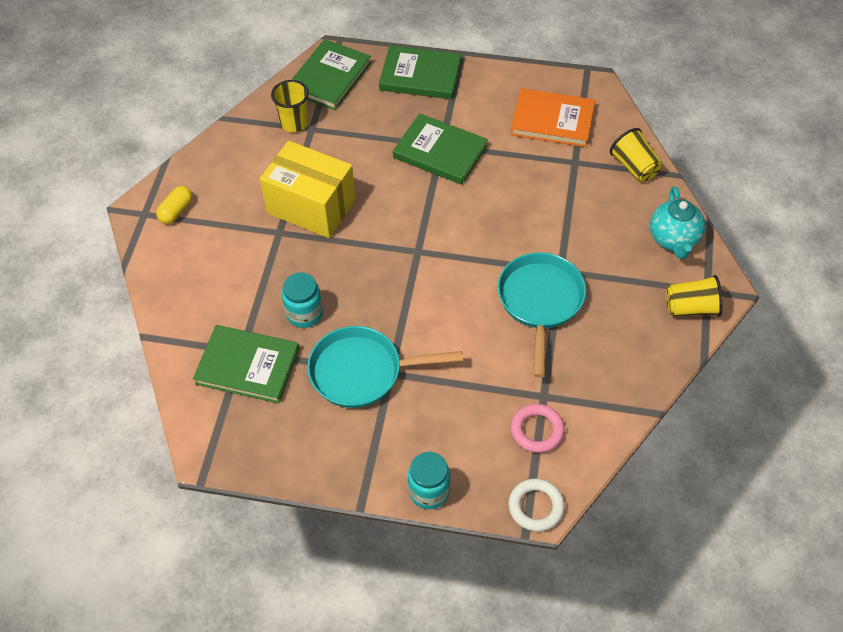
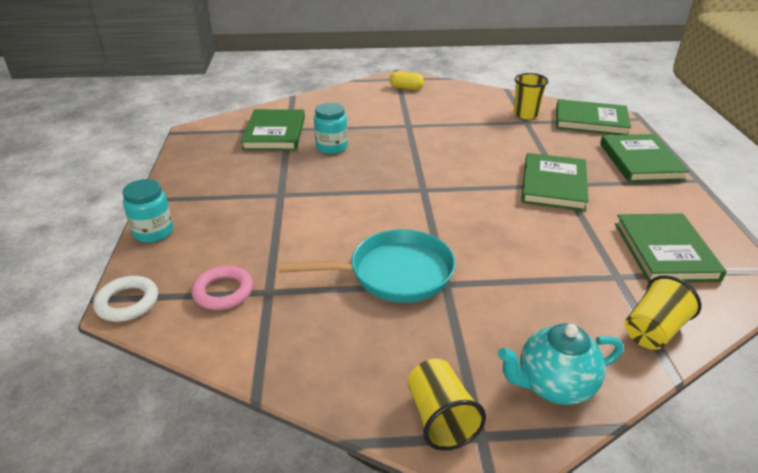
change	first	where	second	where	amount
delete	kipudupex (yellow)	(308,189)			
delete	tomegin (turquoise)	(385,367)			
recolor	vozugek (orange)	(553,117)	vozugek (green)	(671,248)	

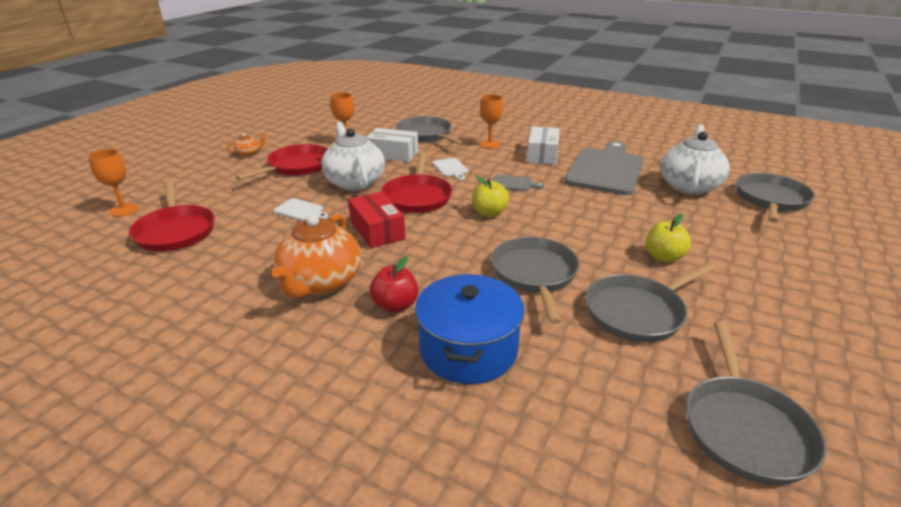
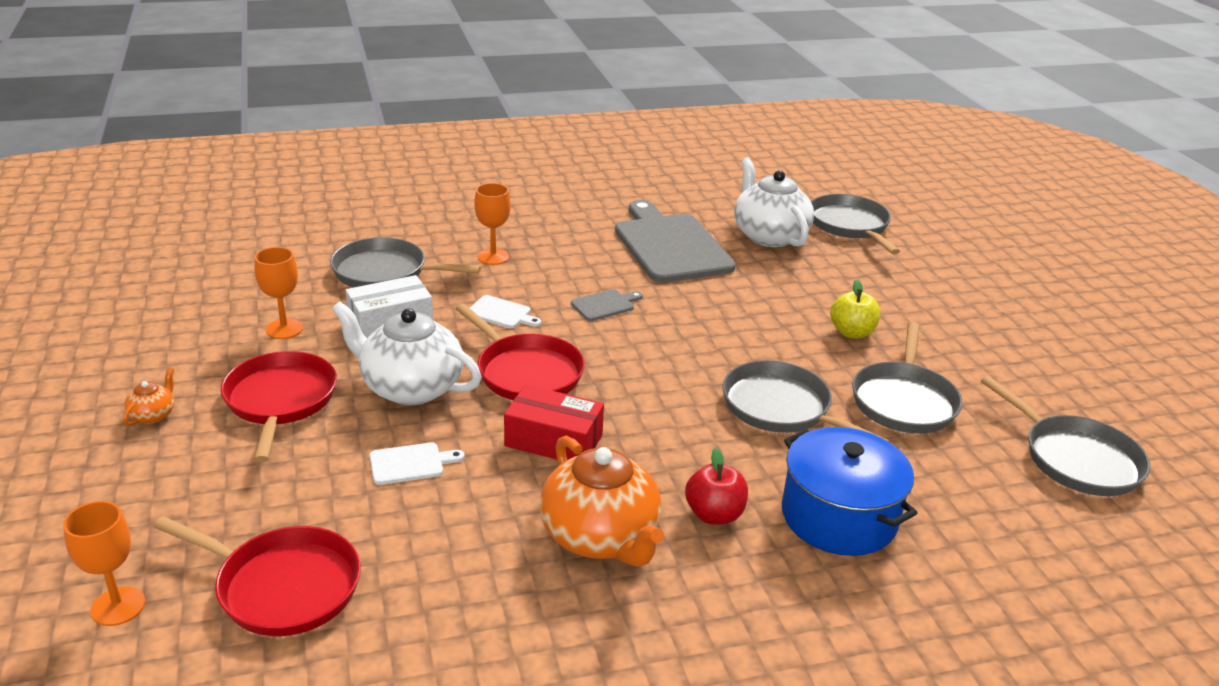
change	first	where	second	where	amount
delete	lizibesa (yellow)	(490,196)			
delete	kipudupex (white)	(543,145)			

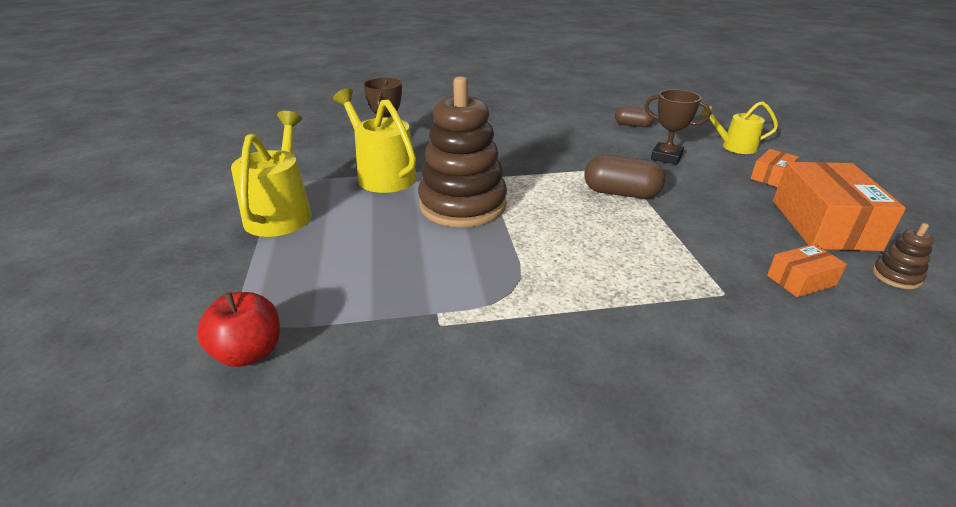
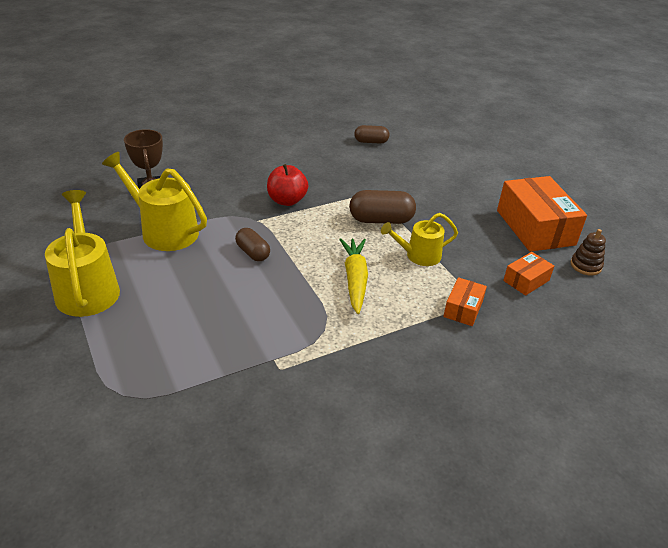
change	first	where	second	where	amount
move	lizibesa (red)	(238,329)		(287,185)	
replace	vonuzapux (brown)	(462,151)	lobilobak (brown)	(252,244)	
delete	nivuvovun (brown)	(678,127)			
move	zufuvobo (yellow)	(739,127)		(419,239)	
move	kipudupex (orange)	(775,168)		(465,301)	
insert			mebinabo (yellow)	(353,276)	

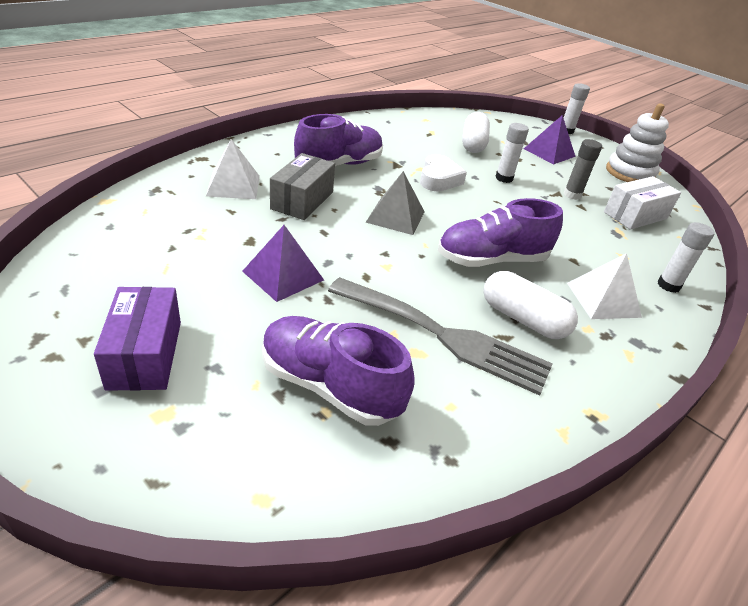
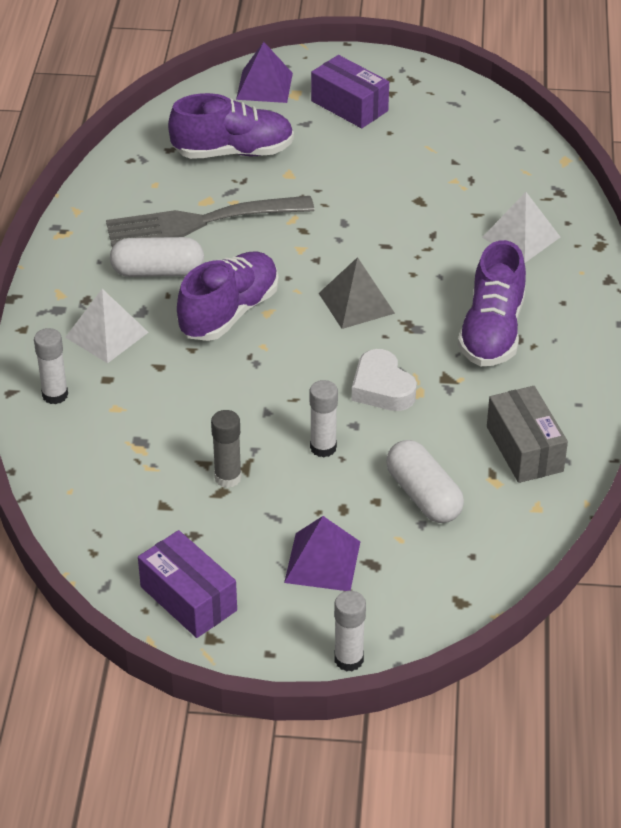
change	first	where	second	where	amount
move	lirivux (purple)	(283,263)		(264,72)	
move	kipudupex (grey)	(302,186)		(527,434)	
delete	kipudupex (white)	(642,203)			
replace	vonuzapux (white)	(637,143)	kipudupex (purple)	(187,584)	

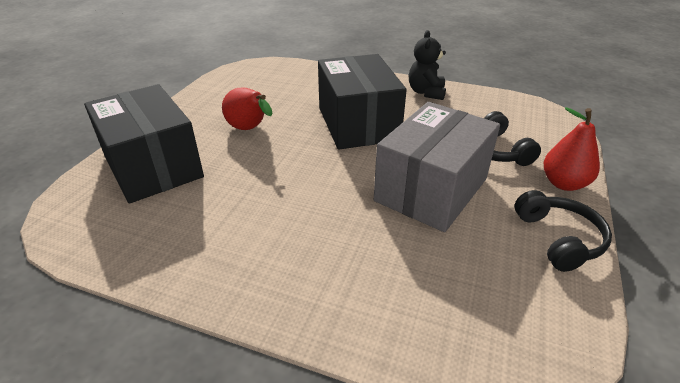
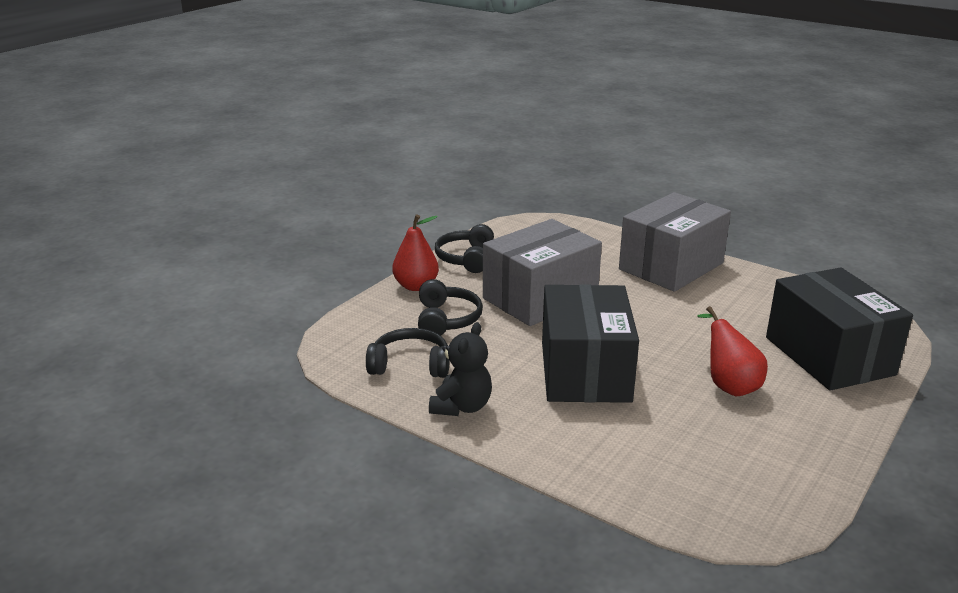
change	first	where	second	where	amount
insert			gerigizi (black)	(408,353)	
insert			kipudupex (grey)	(675,242)	

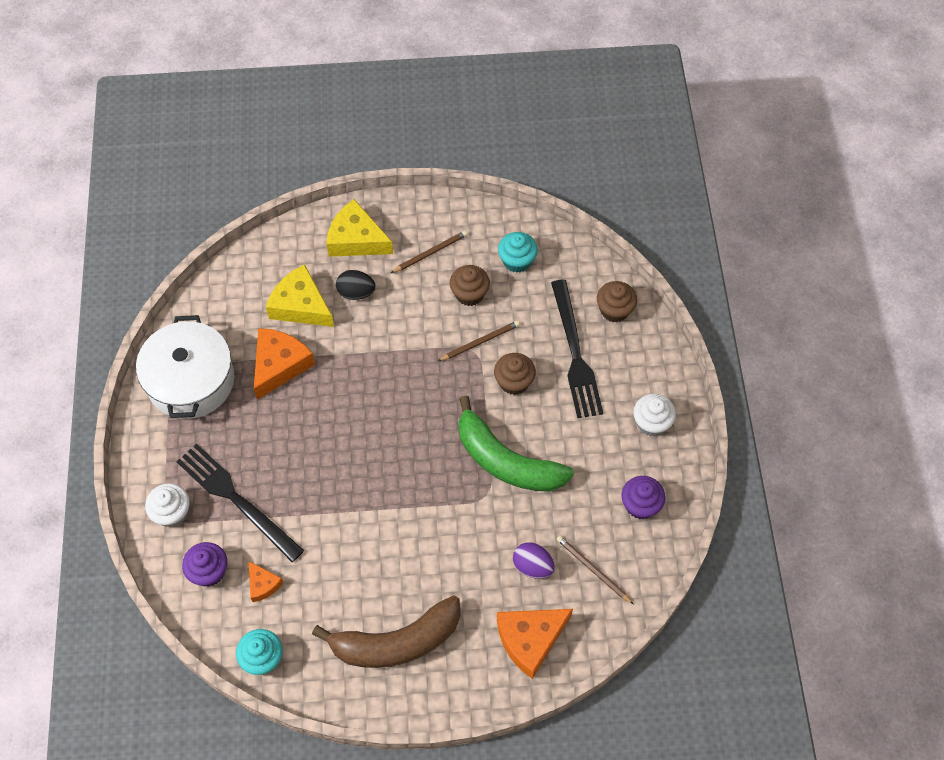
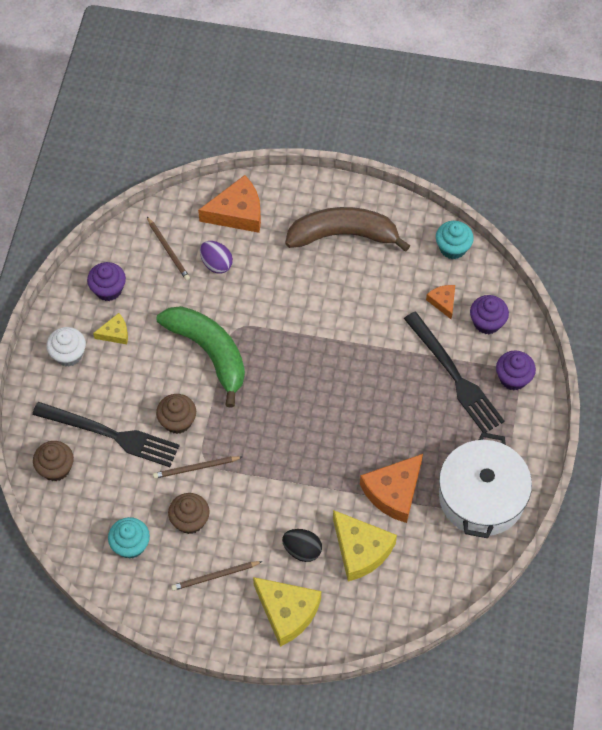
change	first	where	second	where	amount
recolor	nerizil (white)	(167,505)	nerizil (purple)	(516,370)	
rotate	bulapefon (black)	(577,349)		(106,434)	105 degrees clockwise
insert			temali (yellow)	(110,328)	

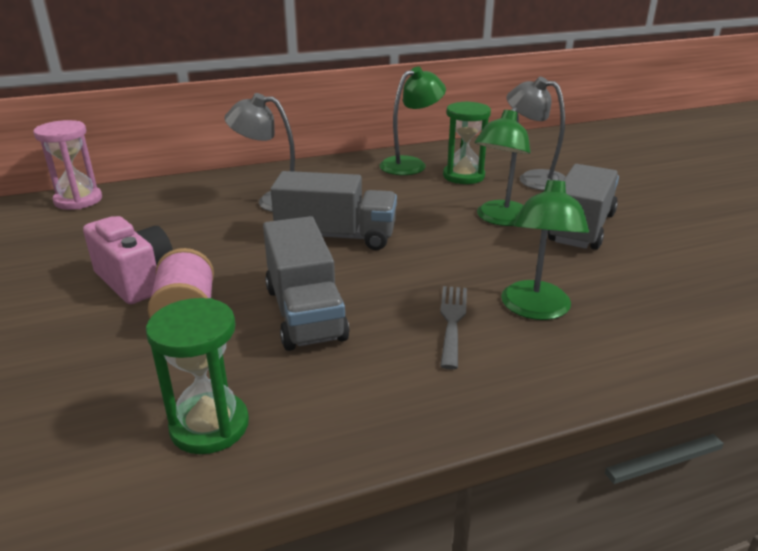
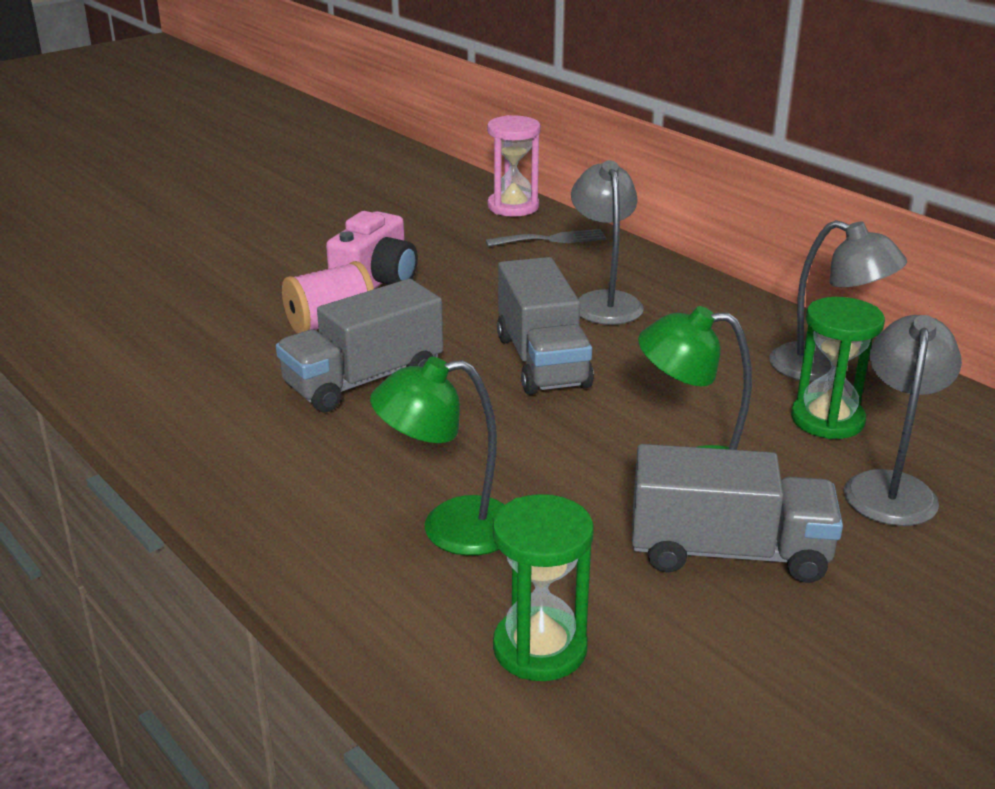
change	first	where	second	where	amount
move	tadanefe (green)	(197,376)		(543,587)	
recolor	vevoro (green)	(413,120)	vevoro (grey)	(838,301)	
move	bulapefon (grey)	(453,328)		(546,238)	

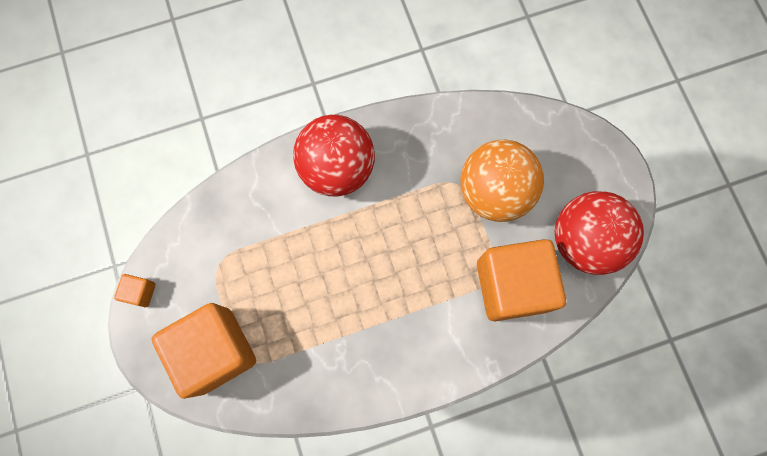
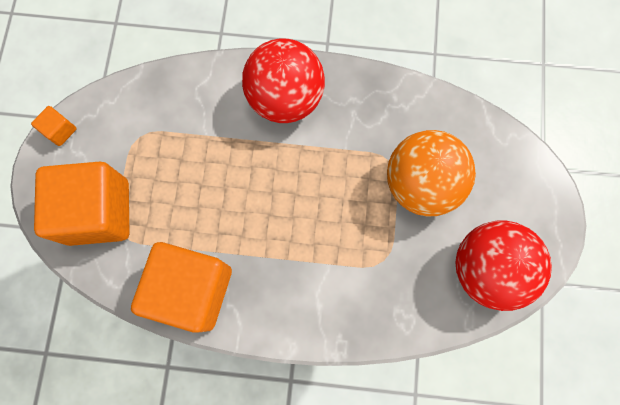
change	first	where	second	where	amount
move	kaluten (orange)	(521,280)		(181,287)	

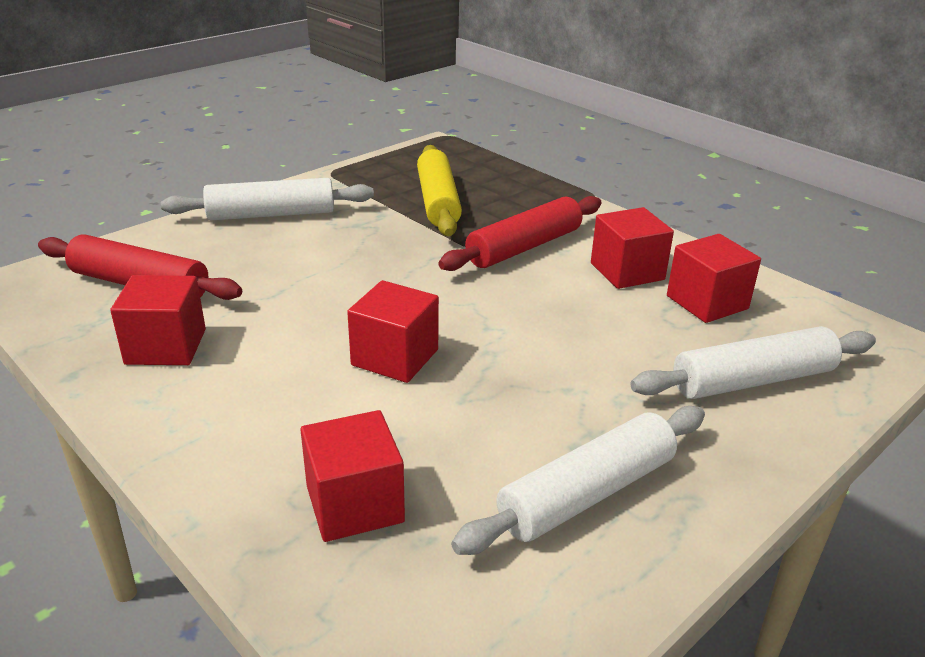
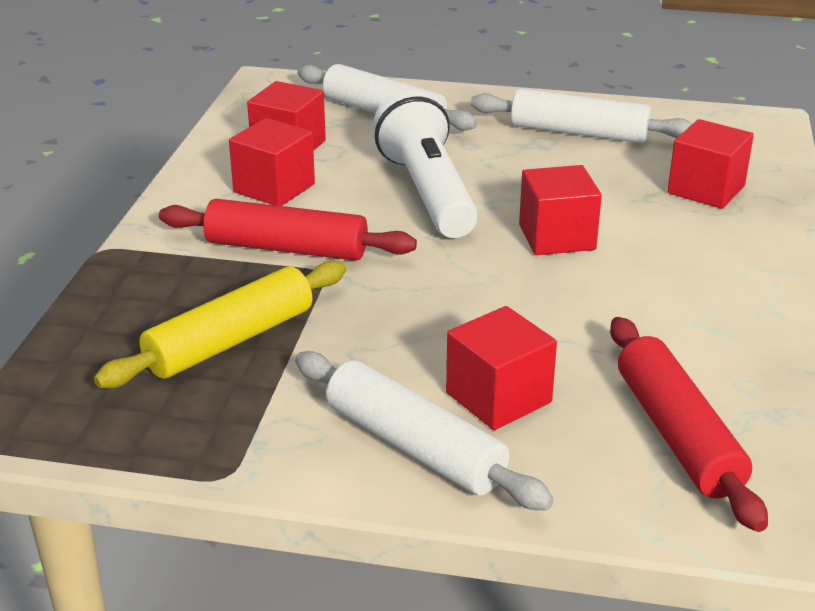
change	first	where	second	where	amount
move	kaluten (red)	(158,320)		(501,368)	
insert			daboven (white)	(425,164)	

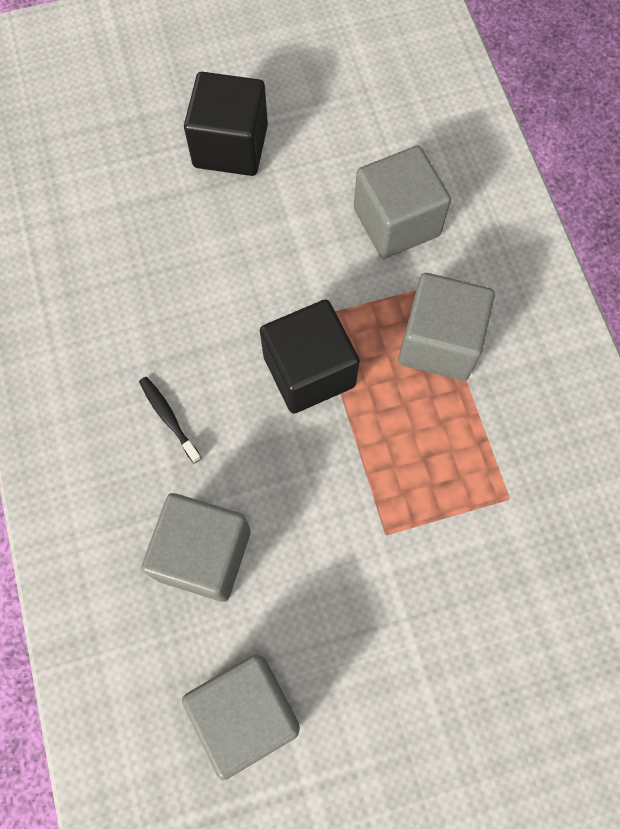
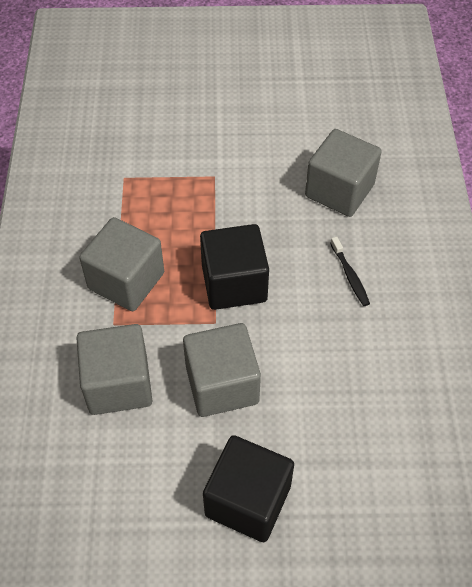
change	first	where	second	where	amount
move	kaluten (grey)	(241,717)		(222,370)	

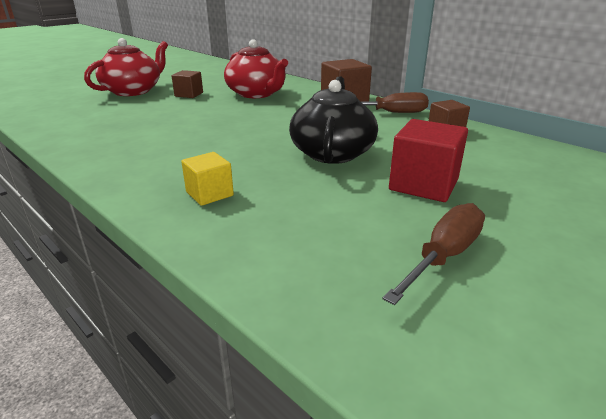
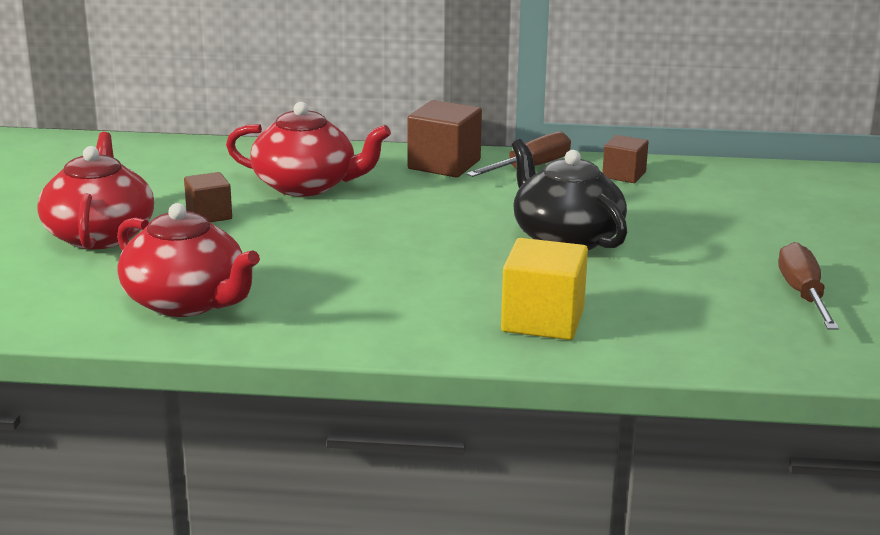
change	first	where	second	where	amount
resize	kaluten (yellow)	(207,179)		(544,289)	x1.63
delete	kaluten (red)	(428,160)			
insert			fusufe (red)	(188,260)	

